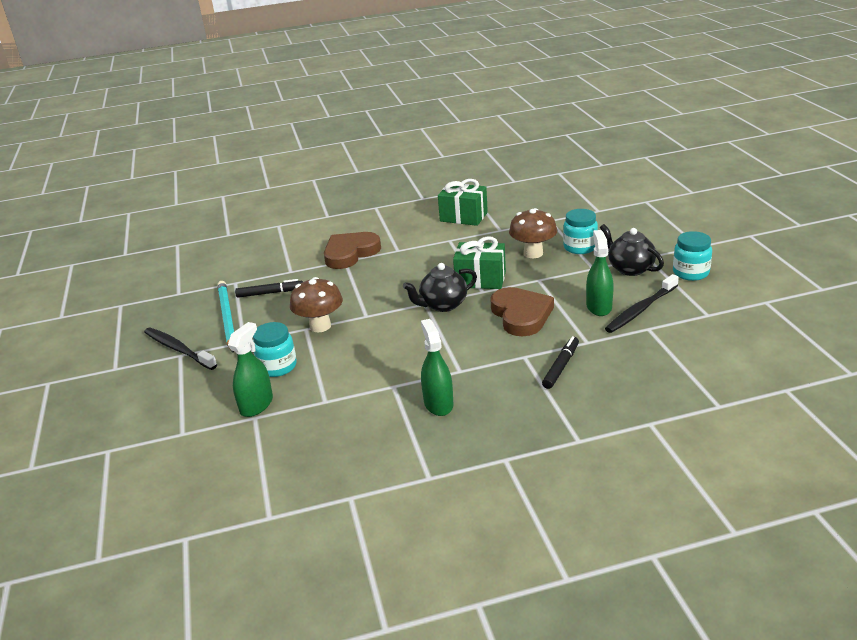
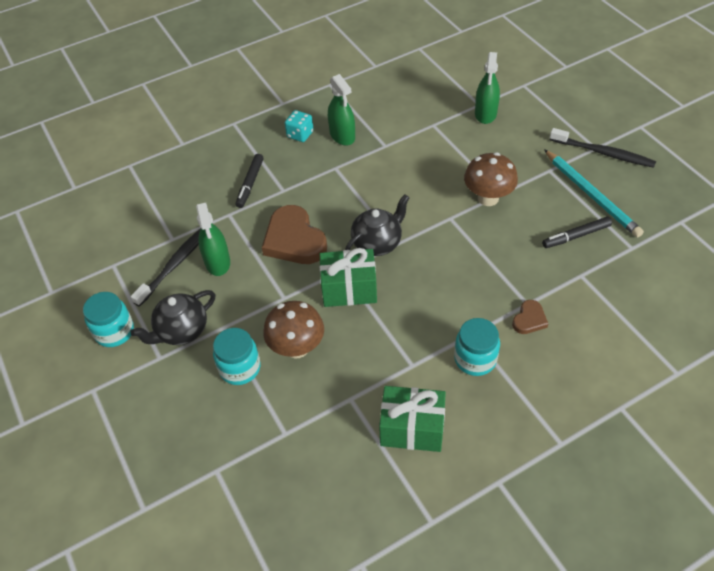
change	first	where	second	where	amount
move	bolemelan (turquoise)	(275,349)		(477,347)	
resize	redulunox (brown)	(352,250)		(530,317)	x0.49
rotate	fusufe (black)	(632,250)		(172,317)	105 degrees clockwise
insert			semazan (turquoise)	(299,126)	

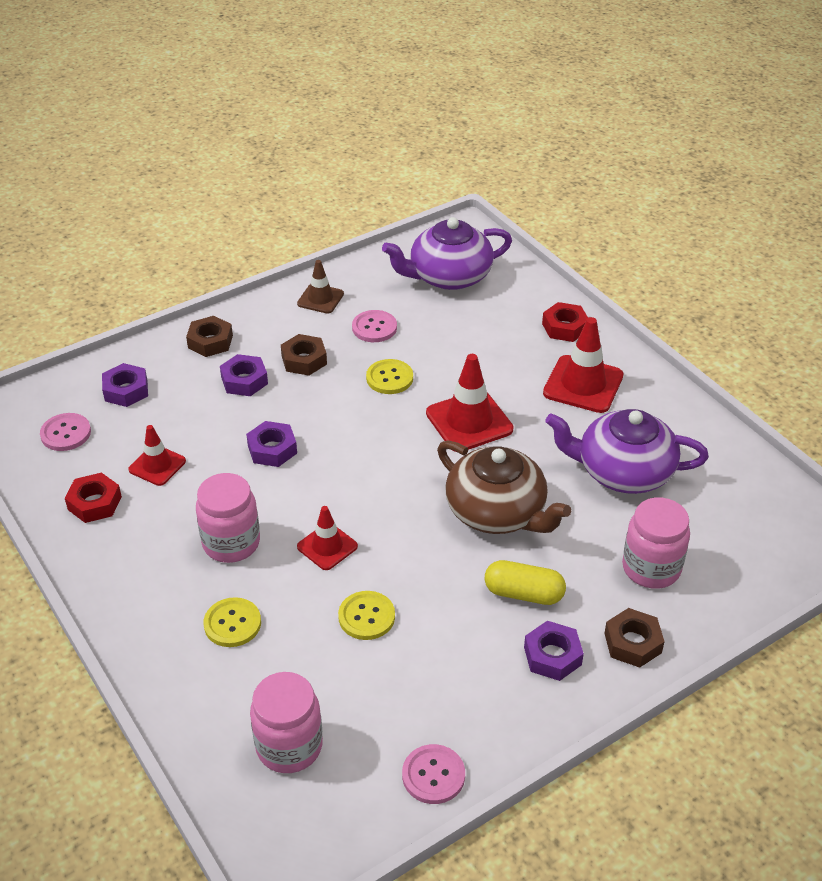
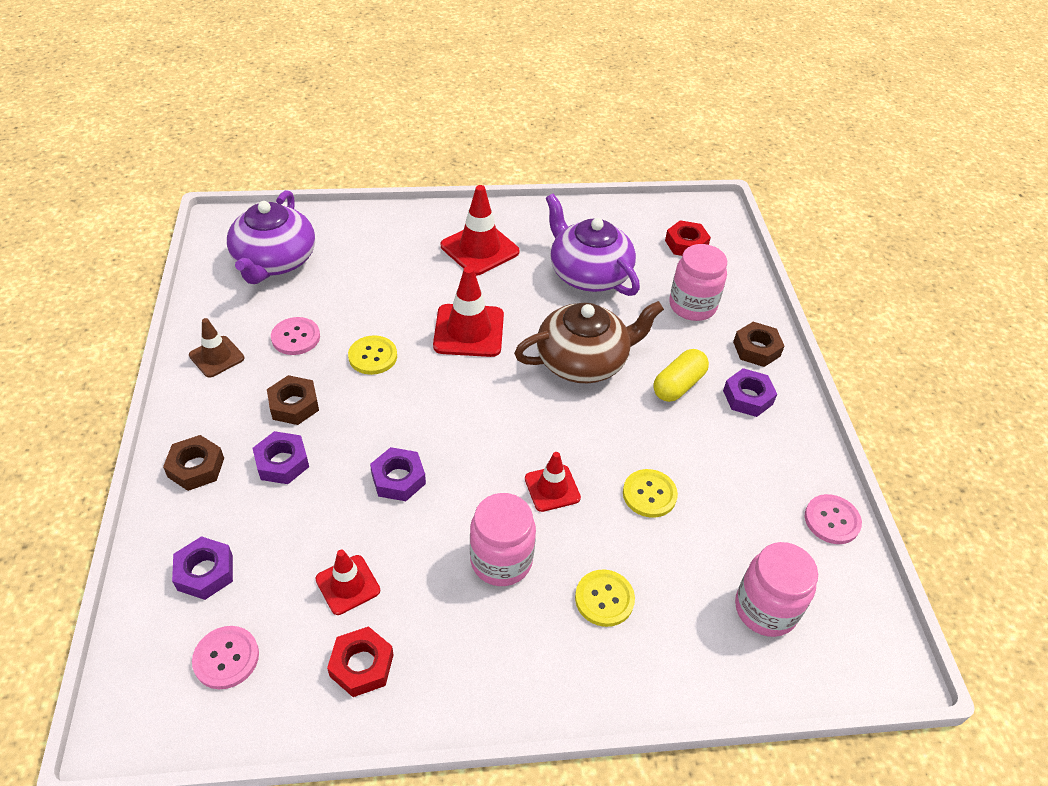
change	first	where	second	where	amount
move	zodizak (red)	(565,322)		(688,238)	
rotate	fusufe (purple)	(627,451)		(593,245)	105 degrees clockwise

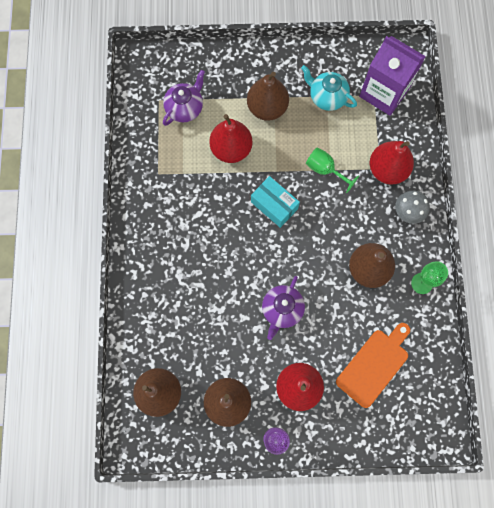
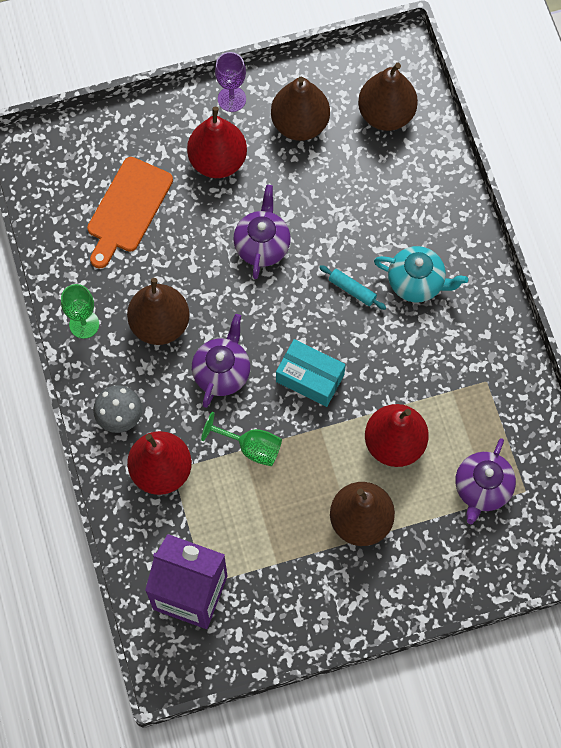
change	first	where	second	where	amount
move	fusufe (turquoise)	(329,88)		(421,274)	
insert			fusufe (purple)	(221,361)	
insert			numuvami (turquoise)	(352,287)	

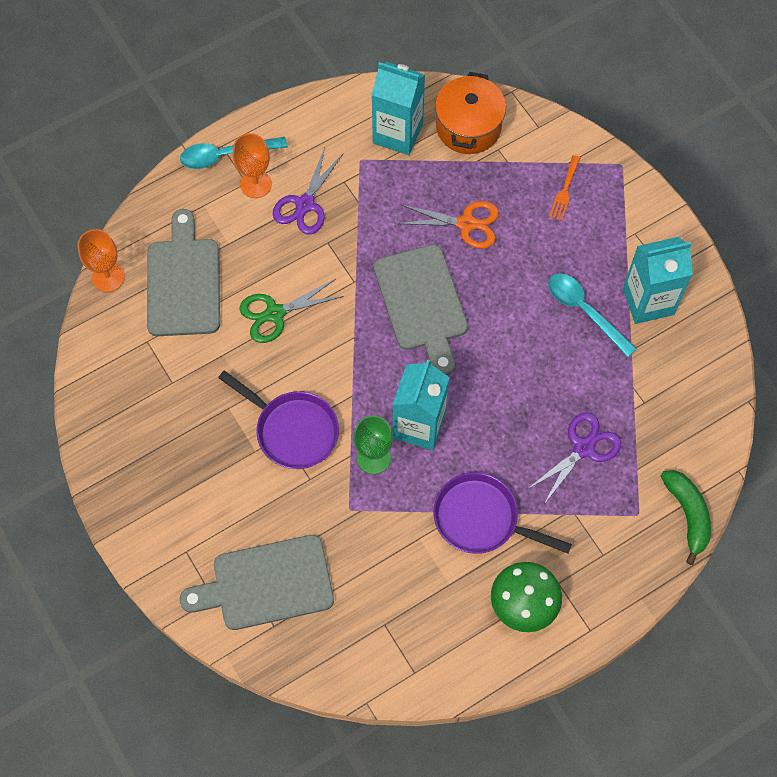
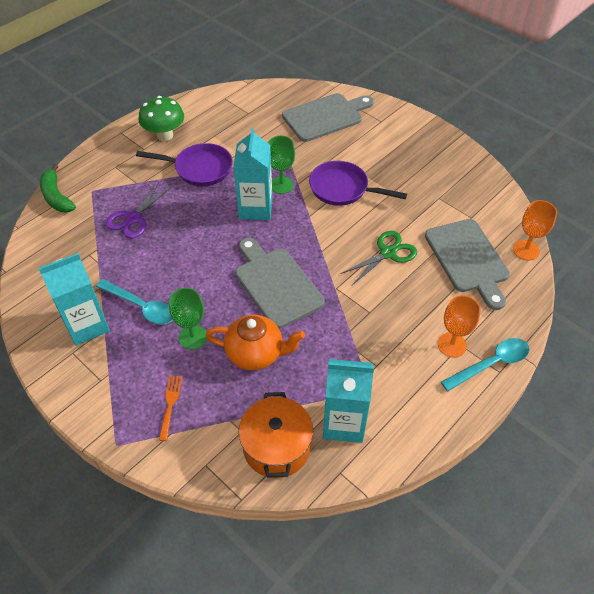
change	first	where	second	where	amount
delete	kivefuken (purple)	(308,190)			
replace	kivefuken (orange)	(448,225)	fusufe (orange)	(255,342)	
insert			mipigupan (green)	(188,319)	

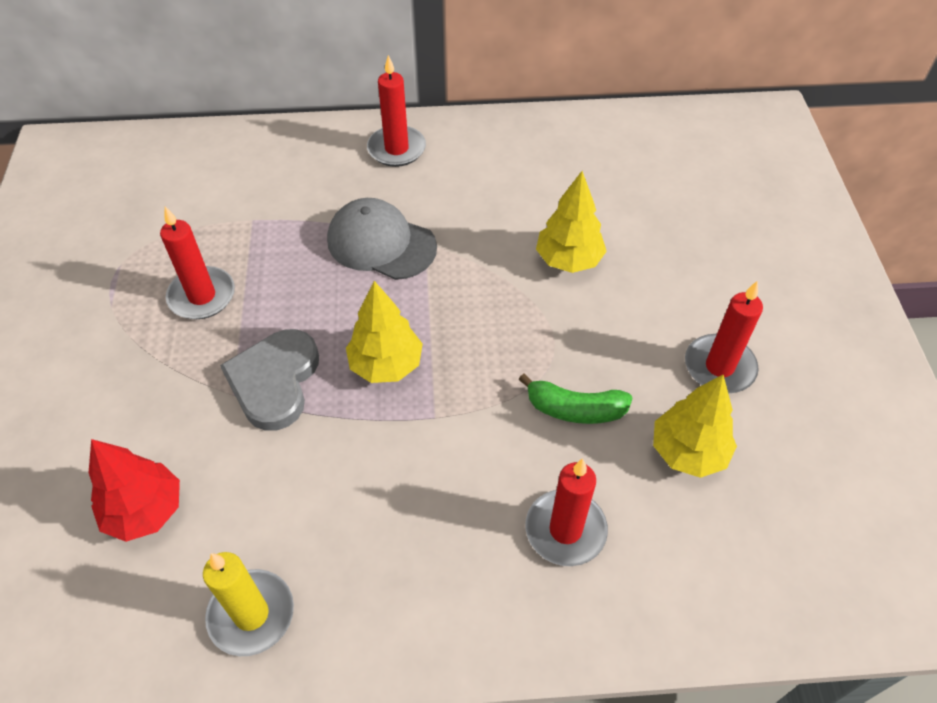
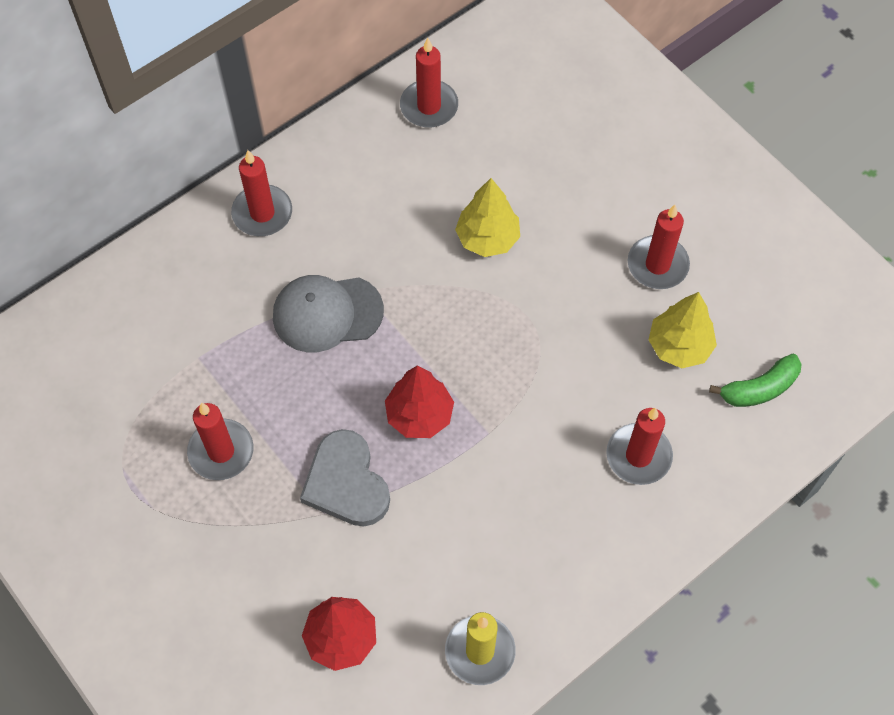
change	first	where	second	where	amount
recolor	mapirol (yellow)	(384,332)	mapirol (red)	(419,401)	
move	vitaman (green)	(576,399)		(755,380)	
insert			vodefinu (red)	(429,83)	

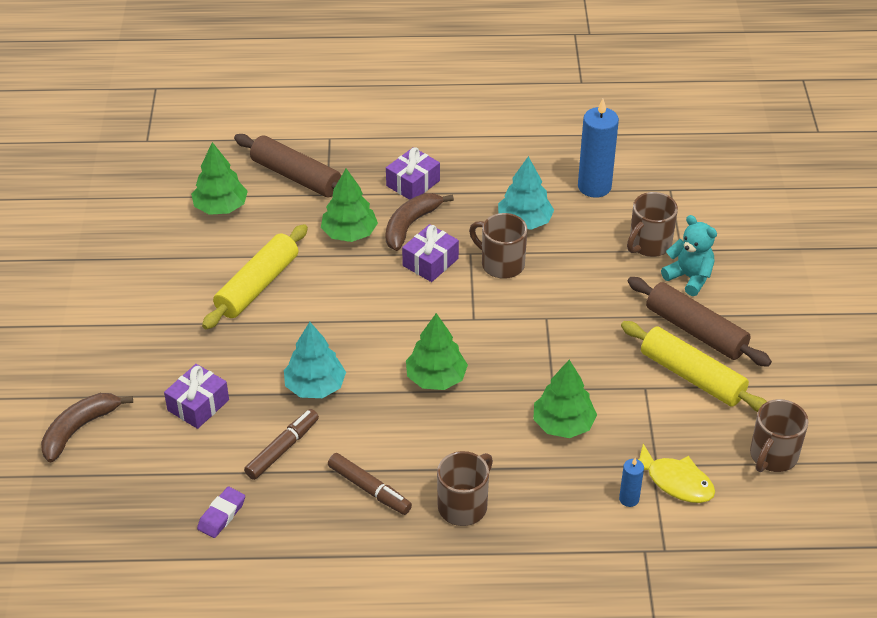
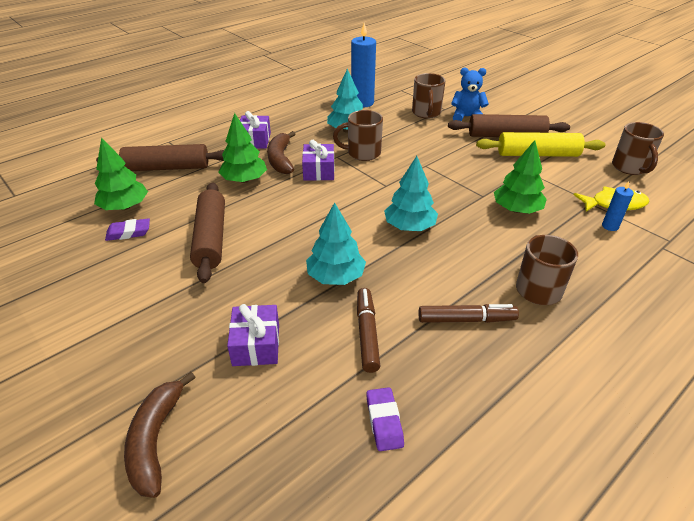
change	first	where	second	where	amount
recolor	numuvami (yellow)	(255,276)	numuvami (brown)	(207,232)	
recolor	mapirol (green)	(437,351)	mapirol (turquoise)	(411,193)	
recolor	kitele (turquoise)	(689,255)	kitele (blue)	(470,94)	
insert			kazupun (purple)	(127,229)	

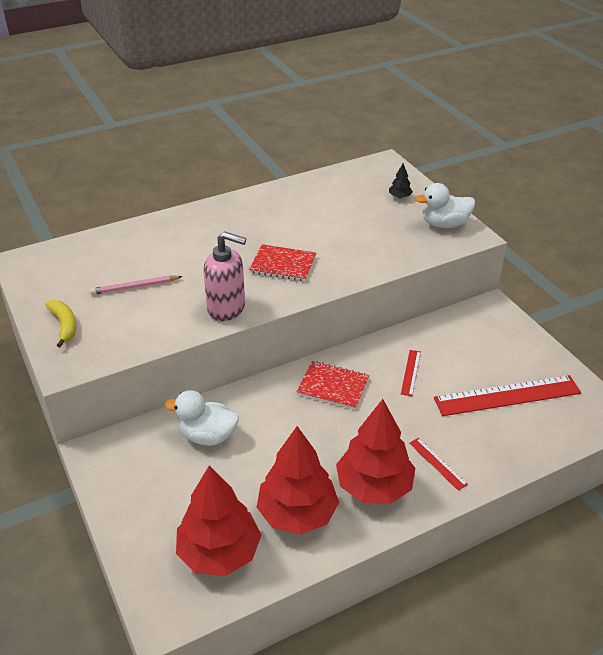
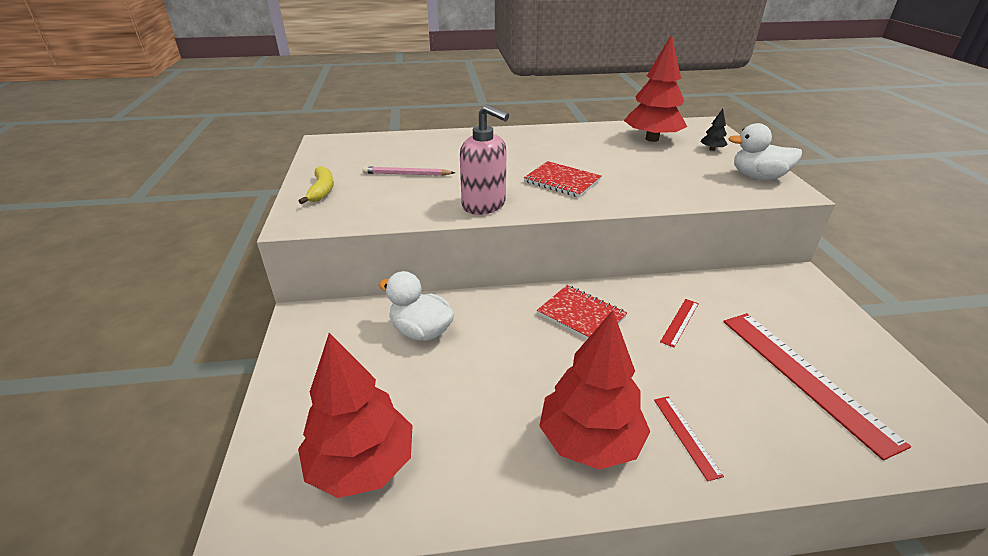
change	first	where	second	where	amount
move	mapirol (red)	(298,480)		(655,88)	
rotate	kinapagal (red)	(507,395)		(817,386)	60 degrees clockwise

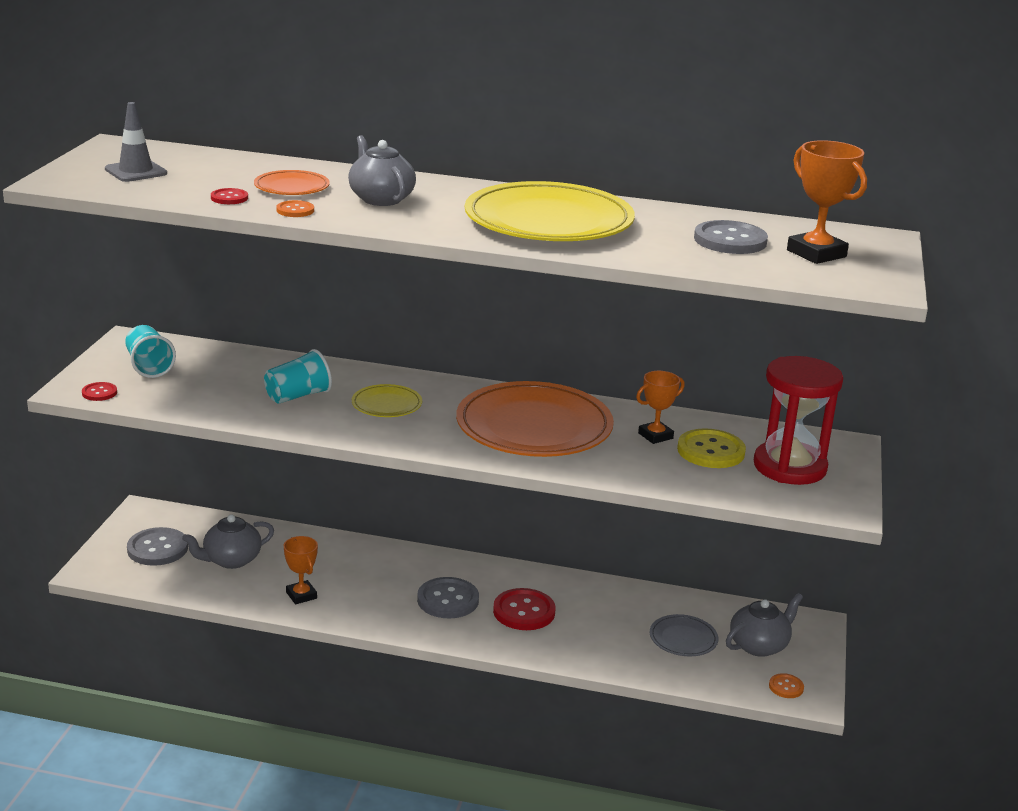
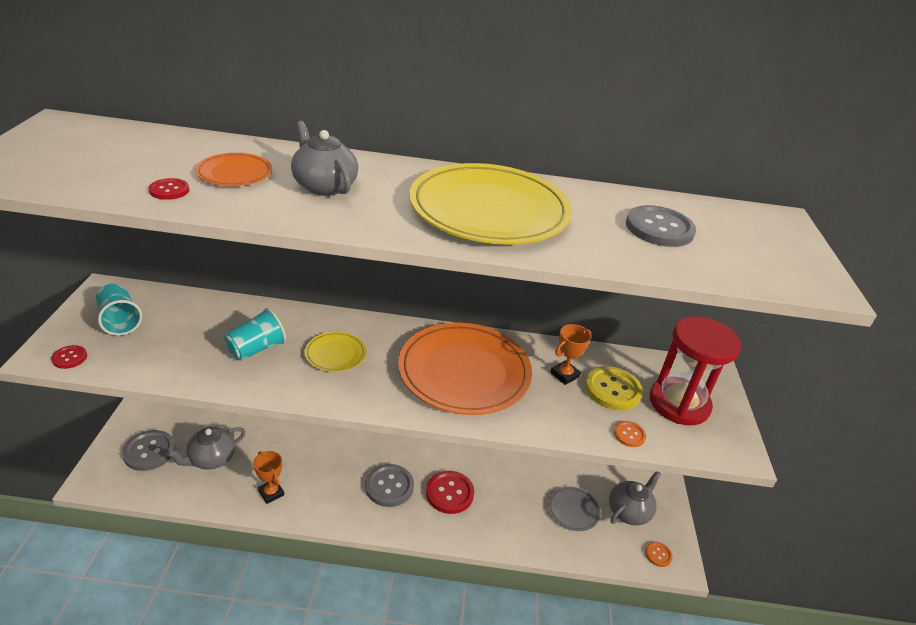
change	first	where	second	where	amount
delete	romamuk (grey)	(136,142)			
move	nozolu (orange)	(295,208)		(630,434)	
delete	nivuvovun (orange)	(827,202)			

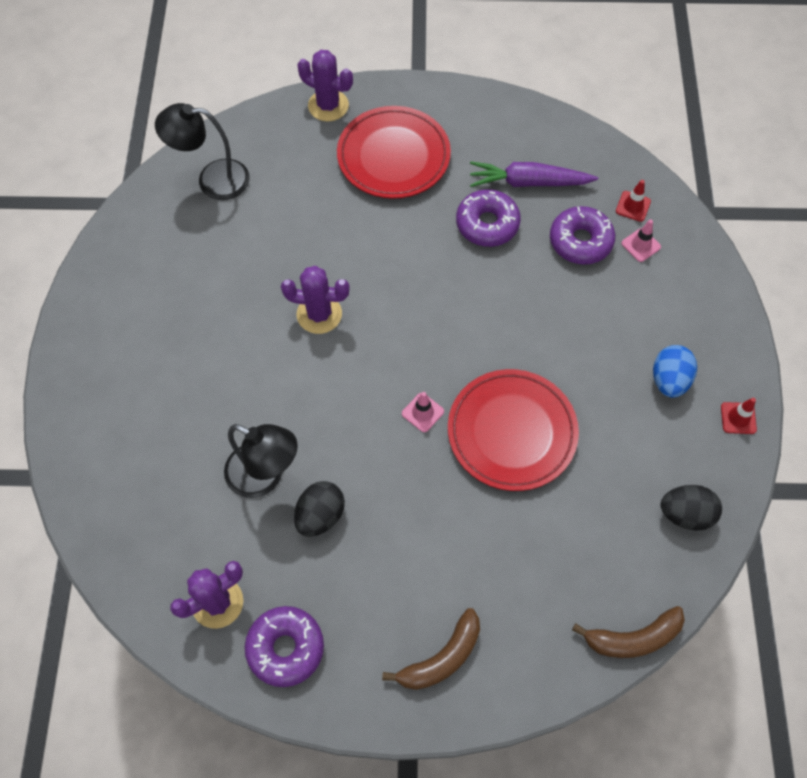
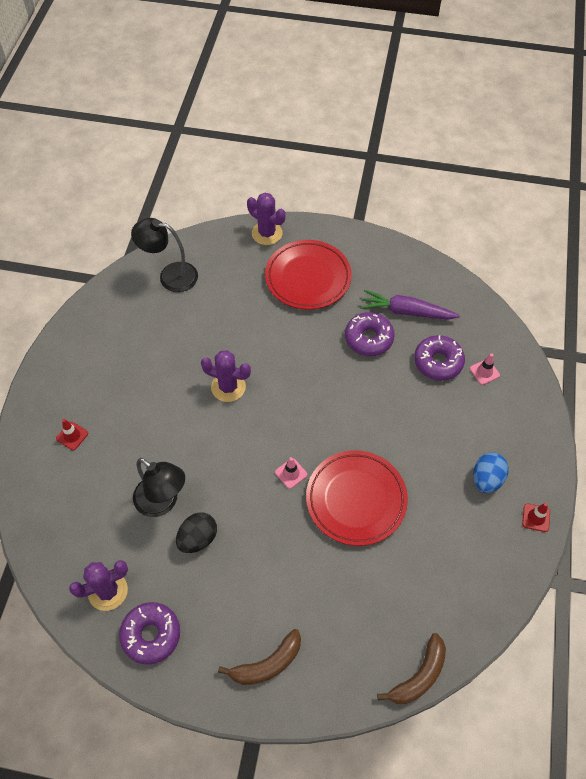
change	first	where	second	where	amount
rotate	vitaman (brown)	(628,632)		(411,668)	45 degrees counterclockwise
move	romamuk (red)	(633,201)		(72,434)	
delete	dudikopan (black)	(691,508)			

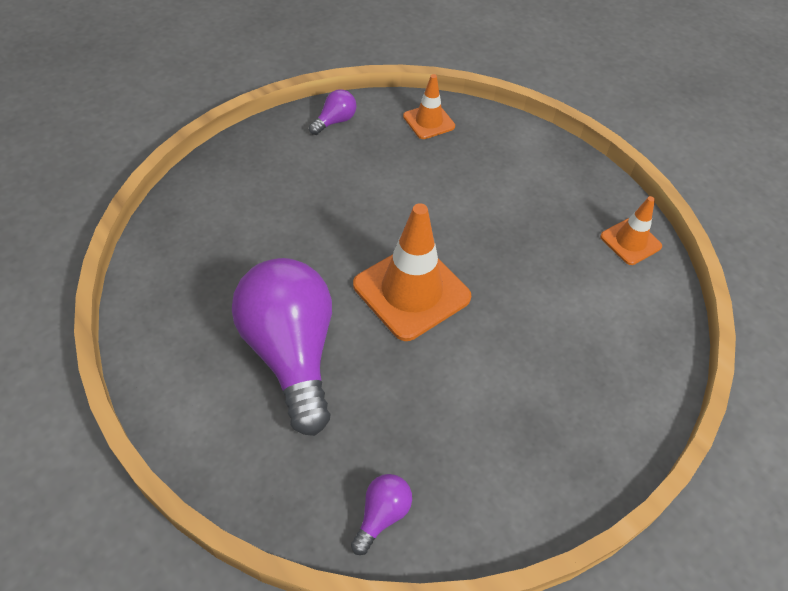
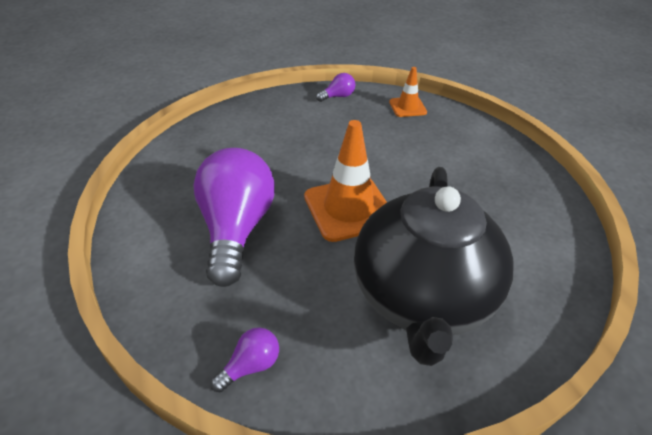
change	first	where	second	where	amount
delete	romamuk (orange)	(631,230)			
insert			fusufe (black)	(434,266)	

